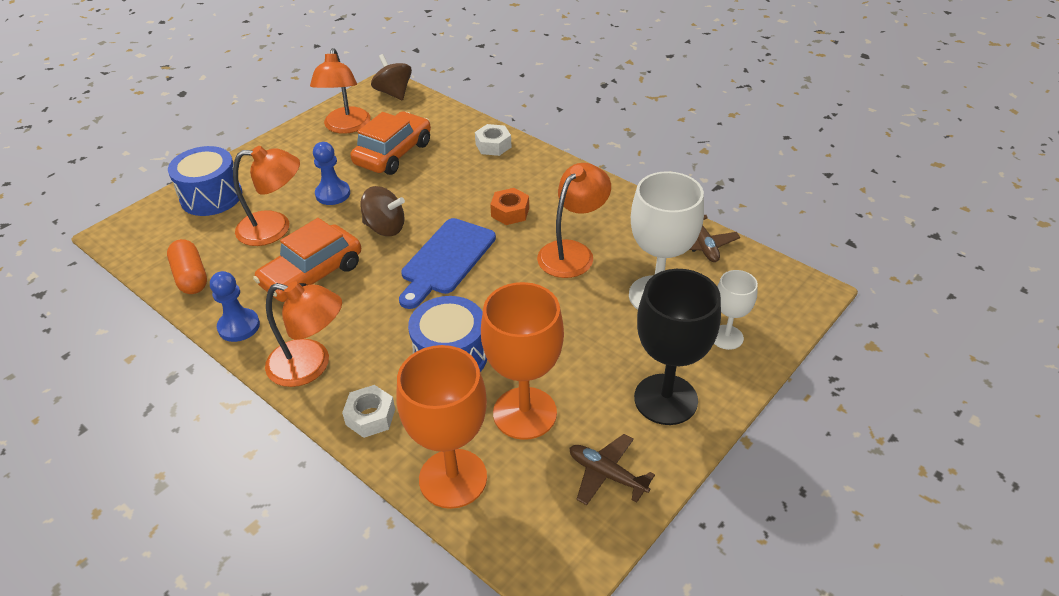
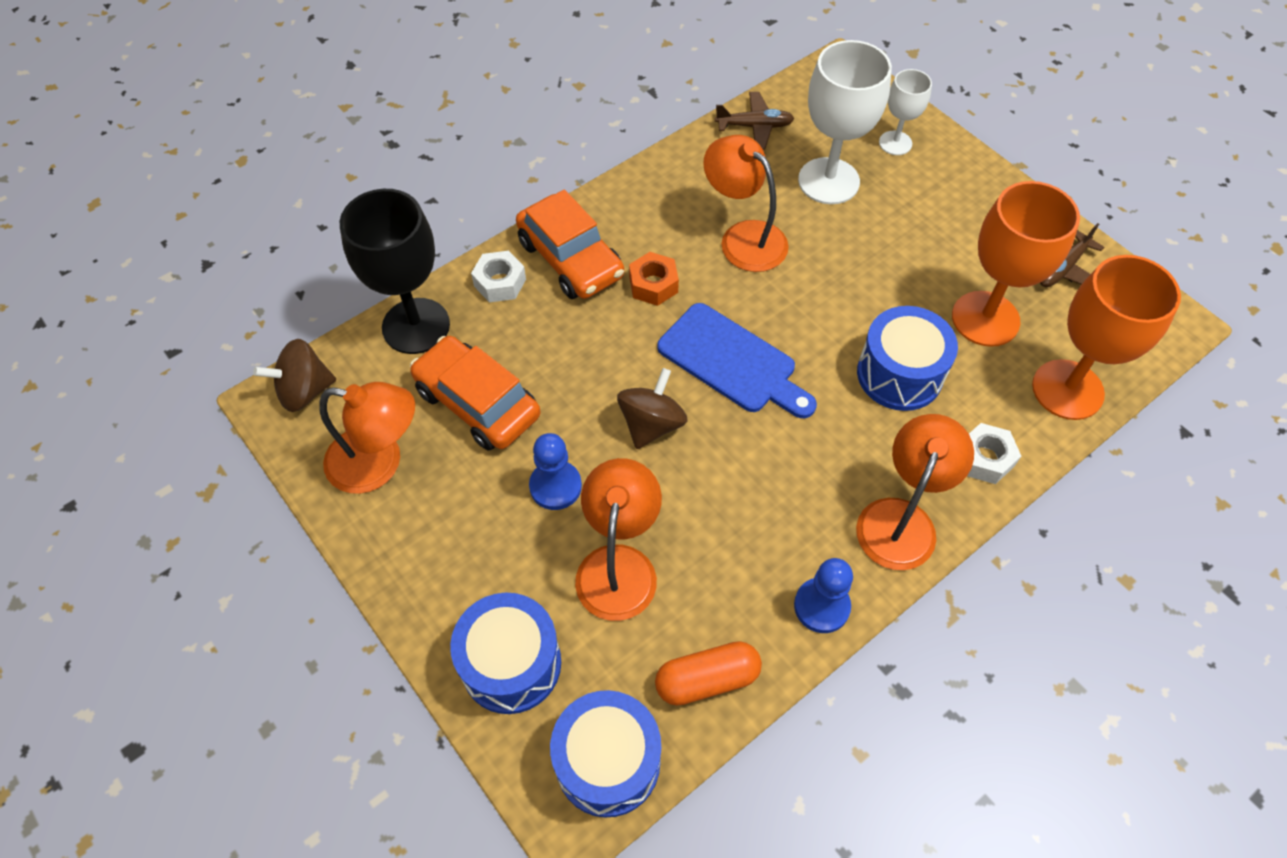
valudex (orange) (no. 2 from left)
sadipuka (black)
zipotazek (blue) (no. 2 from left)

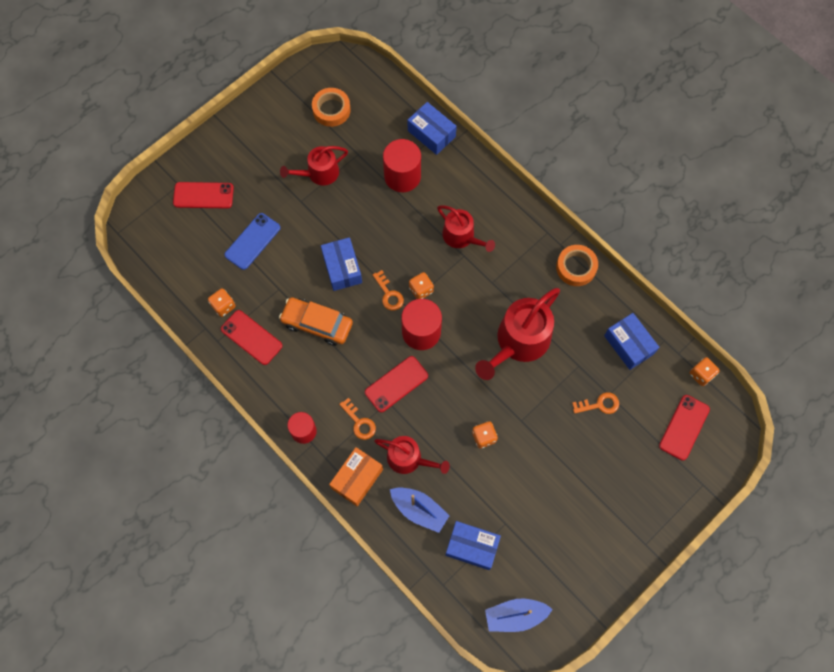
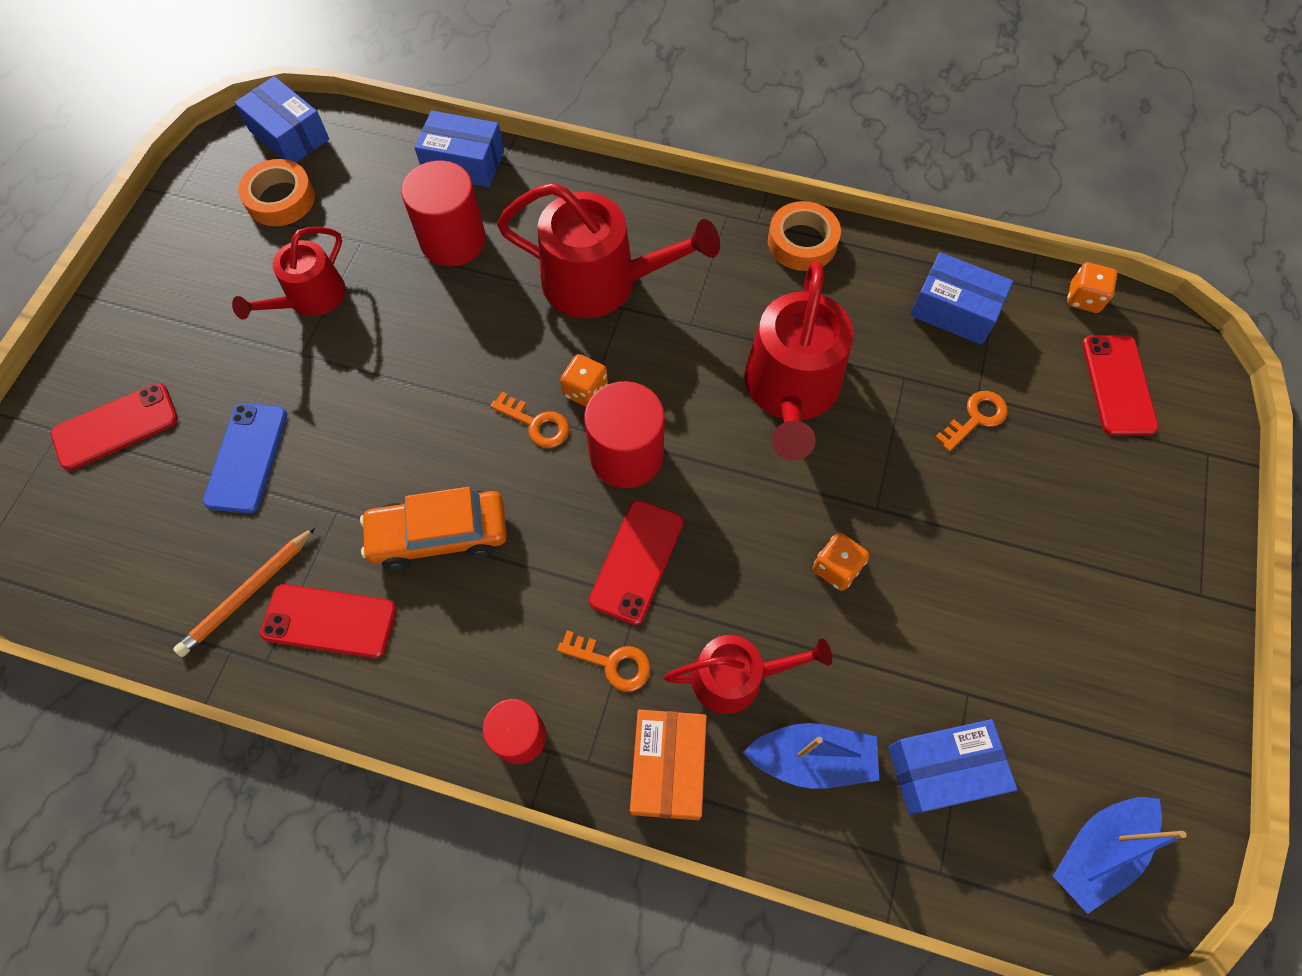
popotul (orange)
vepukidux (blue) (no. 1 from left)
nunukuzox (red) (no. 2 from left)

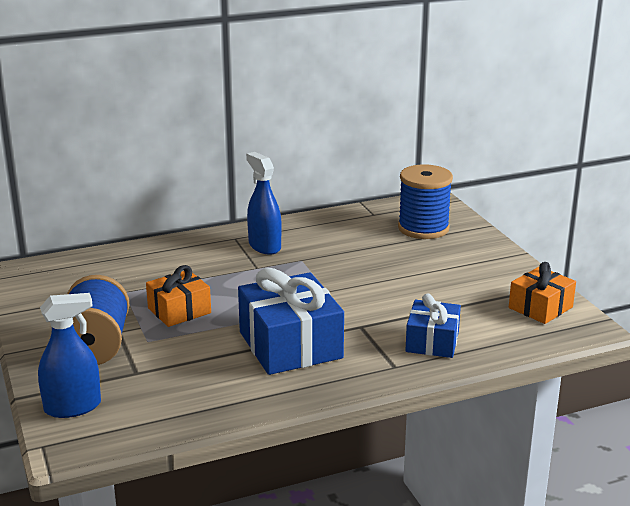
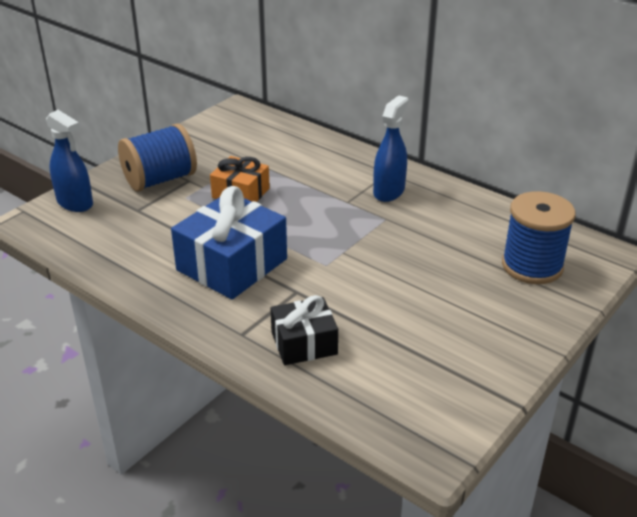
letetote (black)
letetote (orange) (no. 2 from left in the first image)

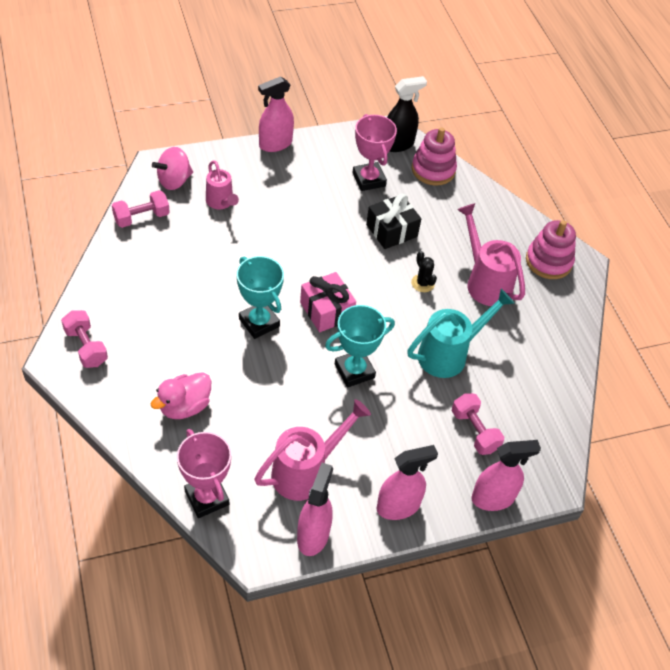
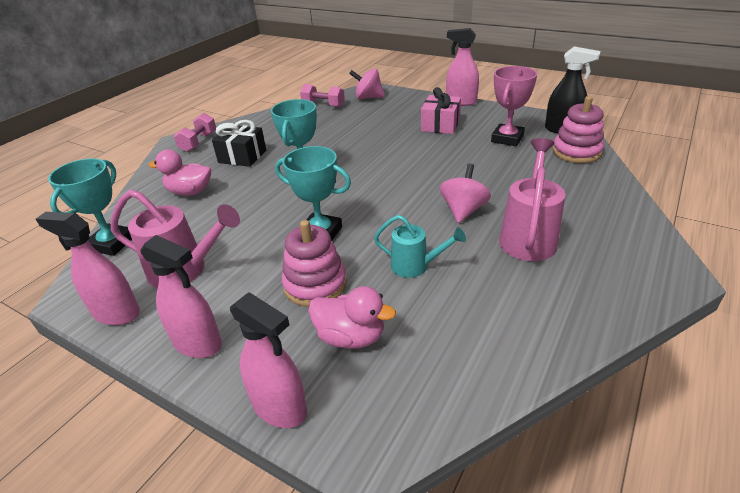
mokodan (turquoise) (no. 1 from left)
nunukuzox (pink) (no. 1 from left in the first image)
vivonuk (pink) (no. 1 from left)
letetote (pink)
letetote (black)
nunukuzox (turquoise)
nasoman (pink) (no. 2 from left)
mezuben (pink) (no. 2 from left)
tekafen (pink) (no. 1 from left)

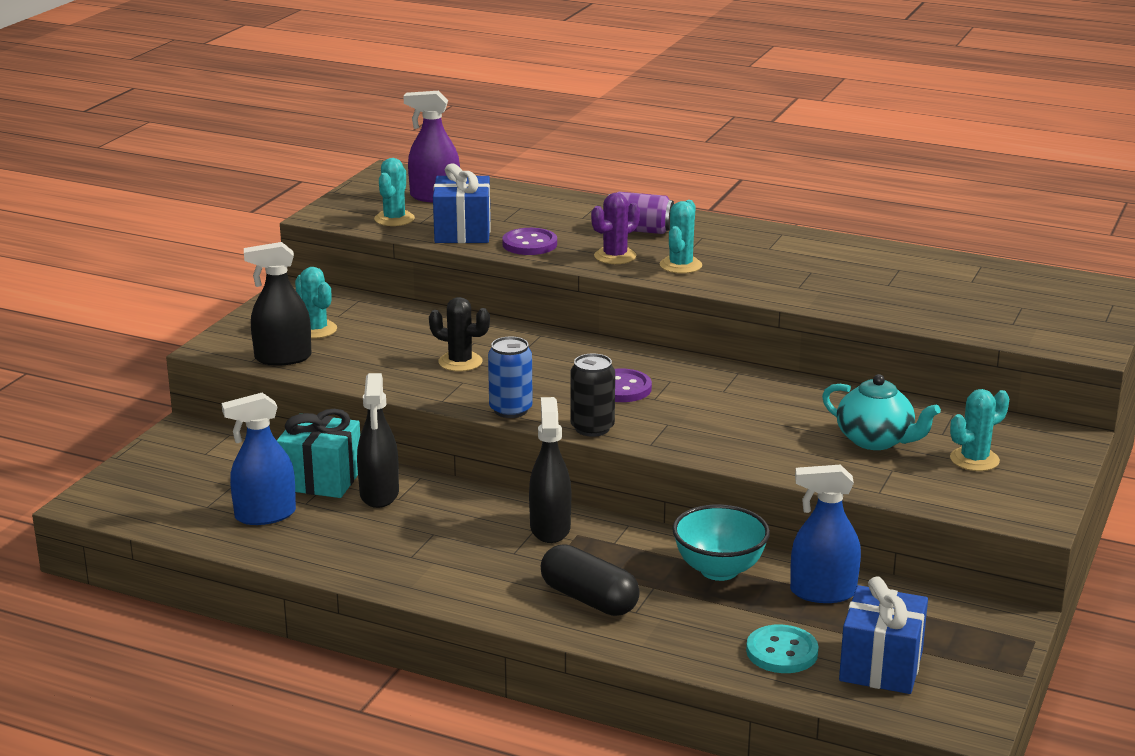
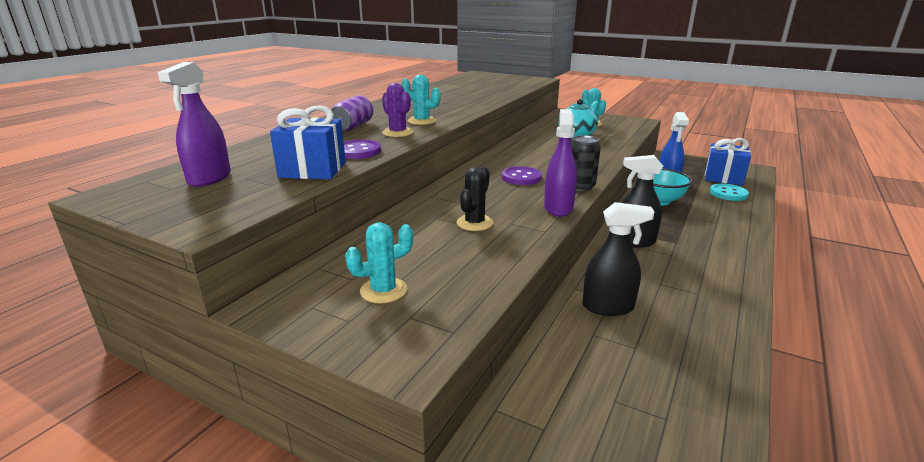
vivonuk (blue) (no. 1 from left in the first image)
vivonuk (black) (no. 1 from left in the first image)
letetote (turquoise)
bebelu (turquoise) (no. 2 from left in the first image)
vivonuk (purple) (no. 2 from left)
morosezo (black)

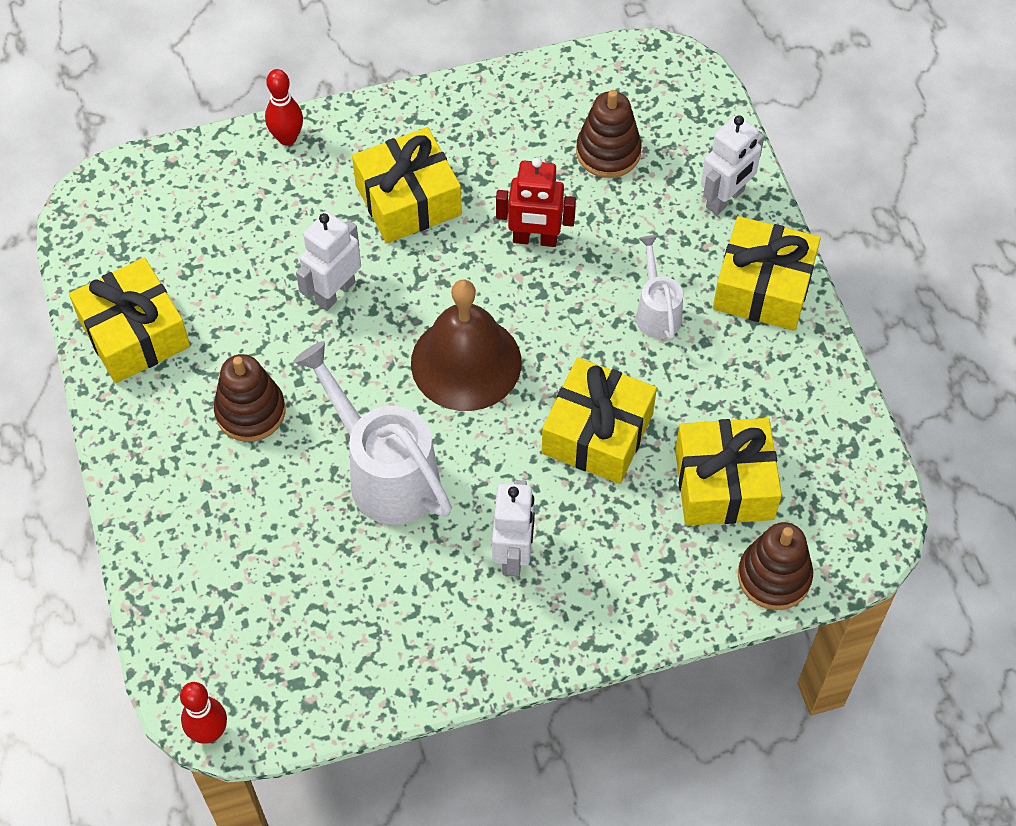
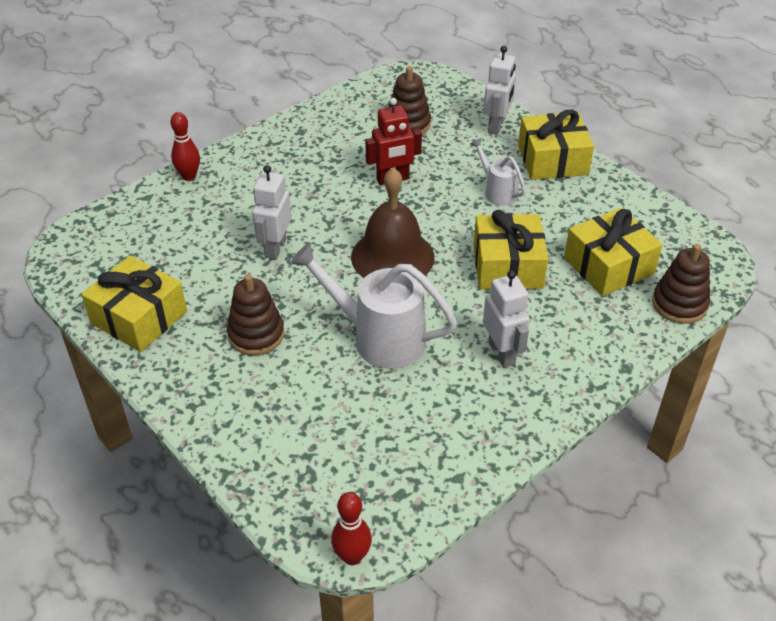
letetote (yellow) (no. 2 from left in the first image)

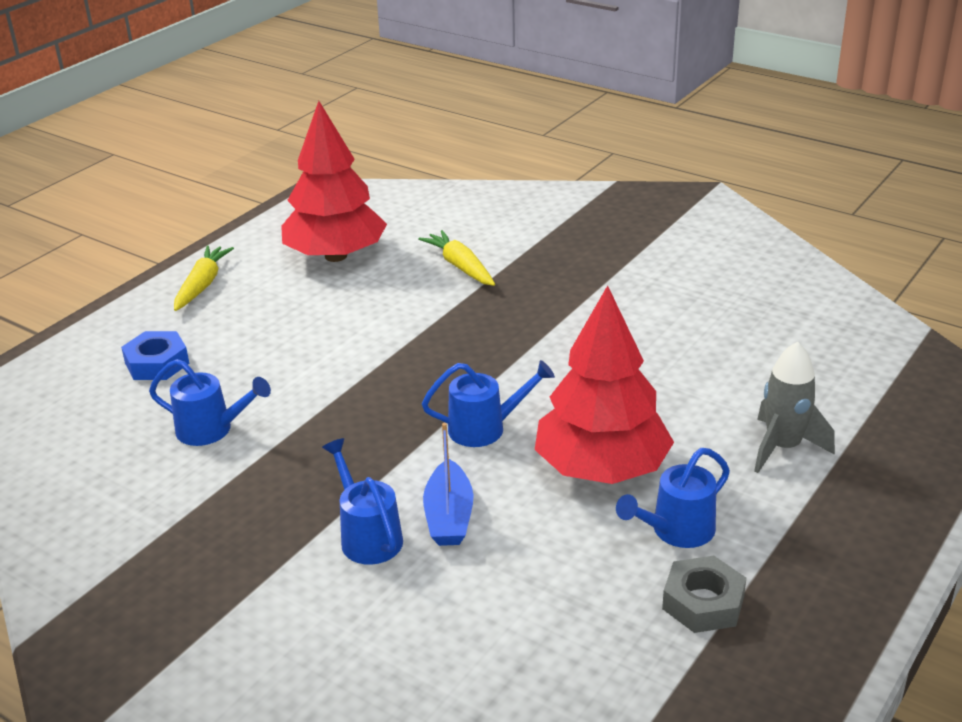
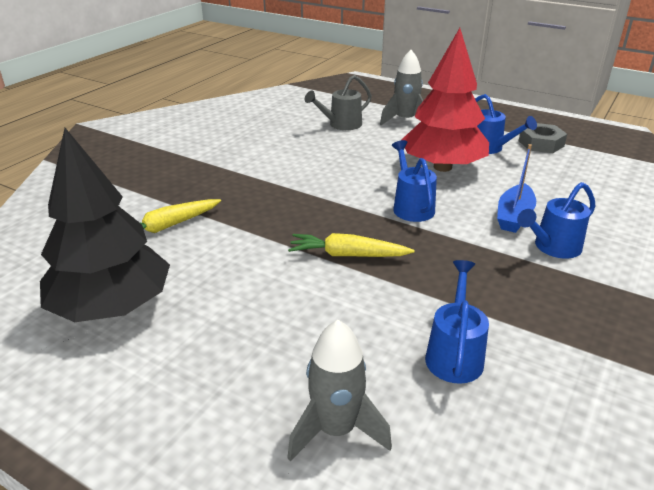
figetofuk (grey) (no. 1 from left)
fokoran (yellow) (no. 2 from left)
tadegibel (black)
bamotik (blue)
nunukuzox (grey)

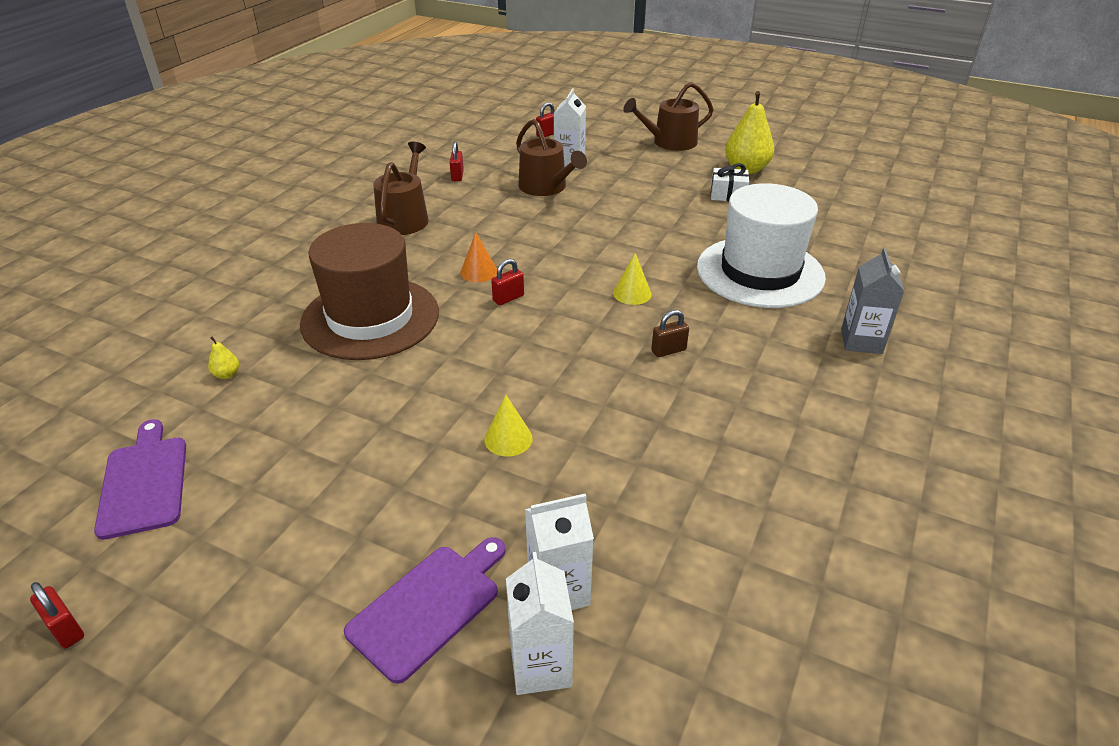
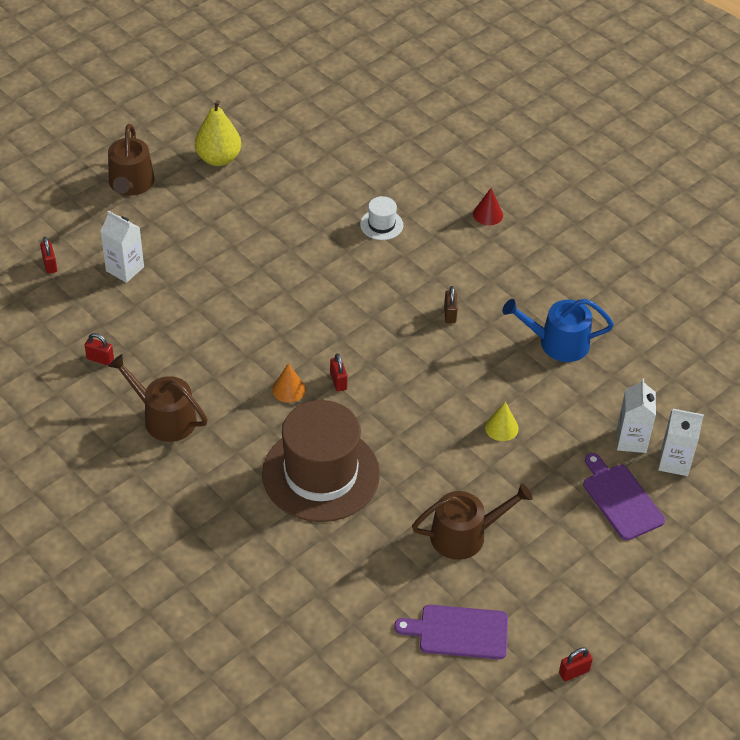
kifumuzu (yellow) (no. 1 from left in the first image)
nunukuzox (brown) (no. 3 from left)
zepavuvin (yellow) (no. 2 from left in the first image)
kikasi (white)
letetote (white)
zepavuvin (red)
nunukuzox (blue)

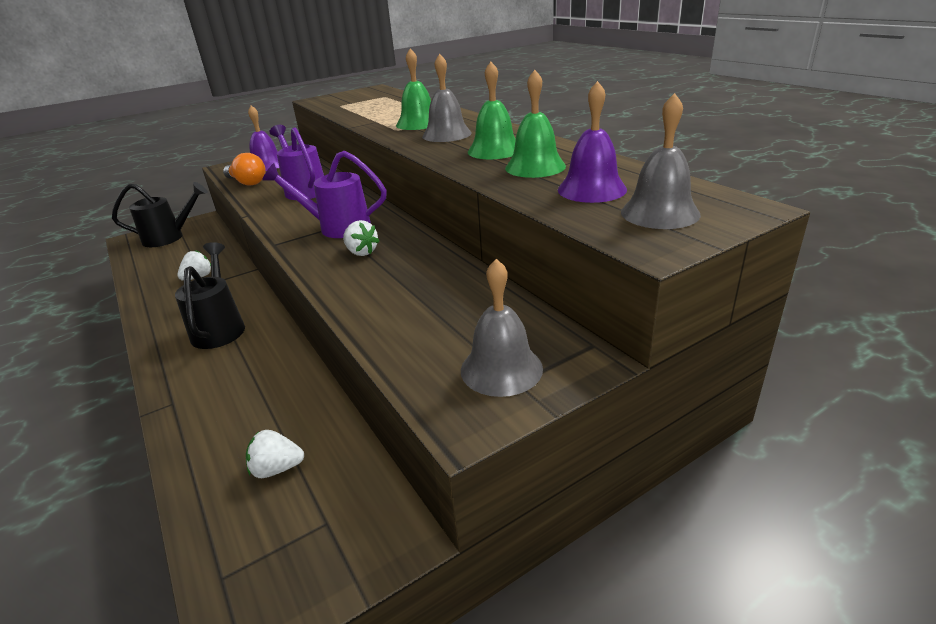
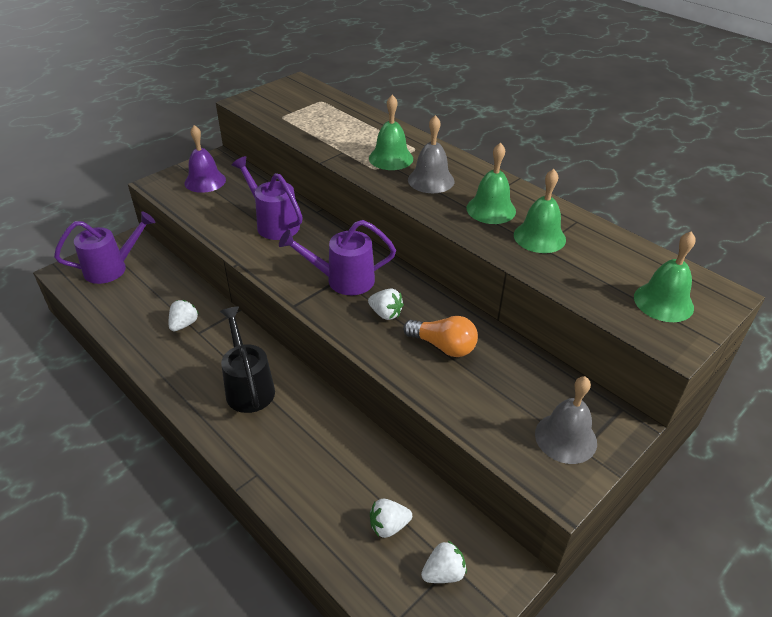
nunukuzox (purple) (no. 1 from left)
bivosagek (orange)
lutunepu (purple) (no. 2 from left in the first image)
lutunepu (green) (no. 4 from left)
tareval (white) (no. 4 from left)

